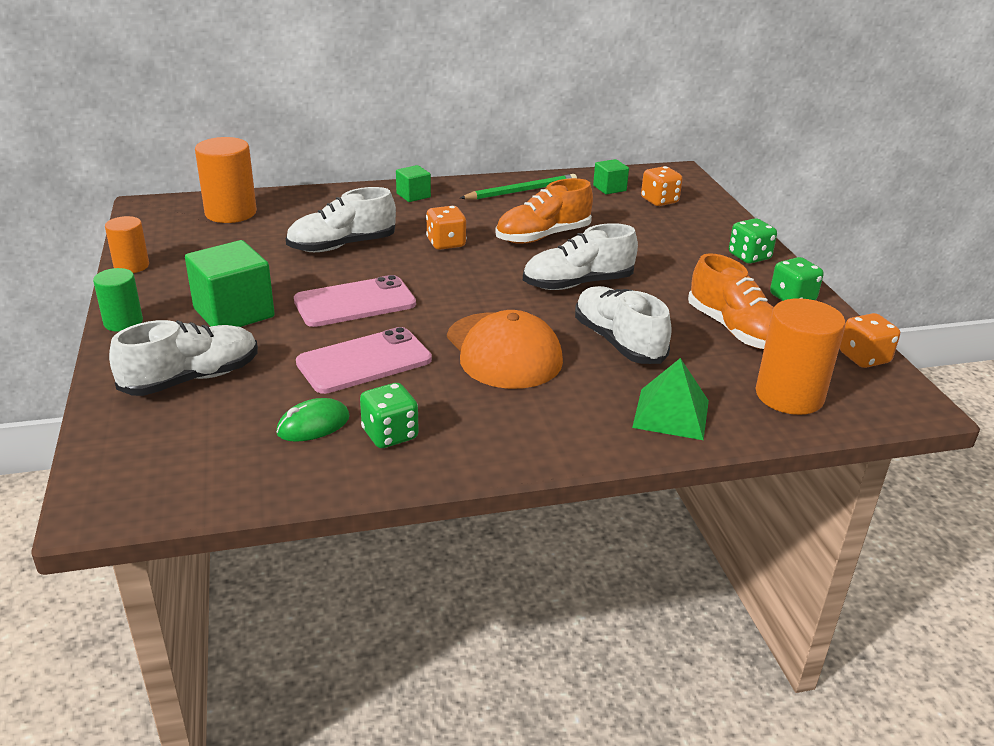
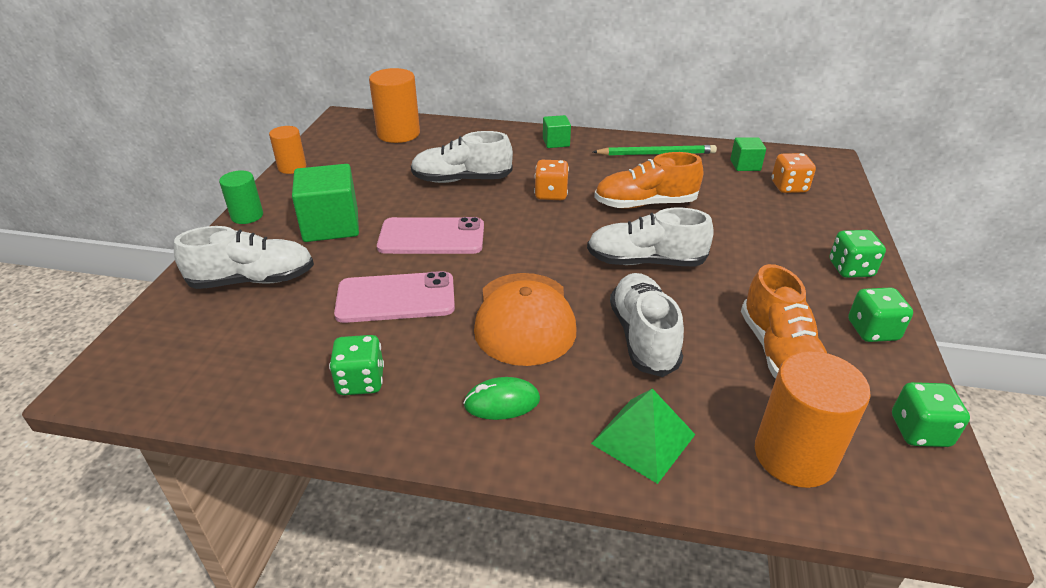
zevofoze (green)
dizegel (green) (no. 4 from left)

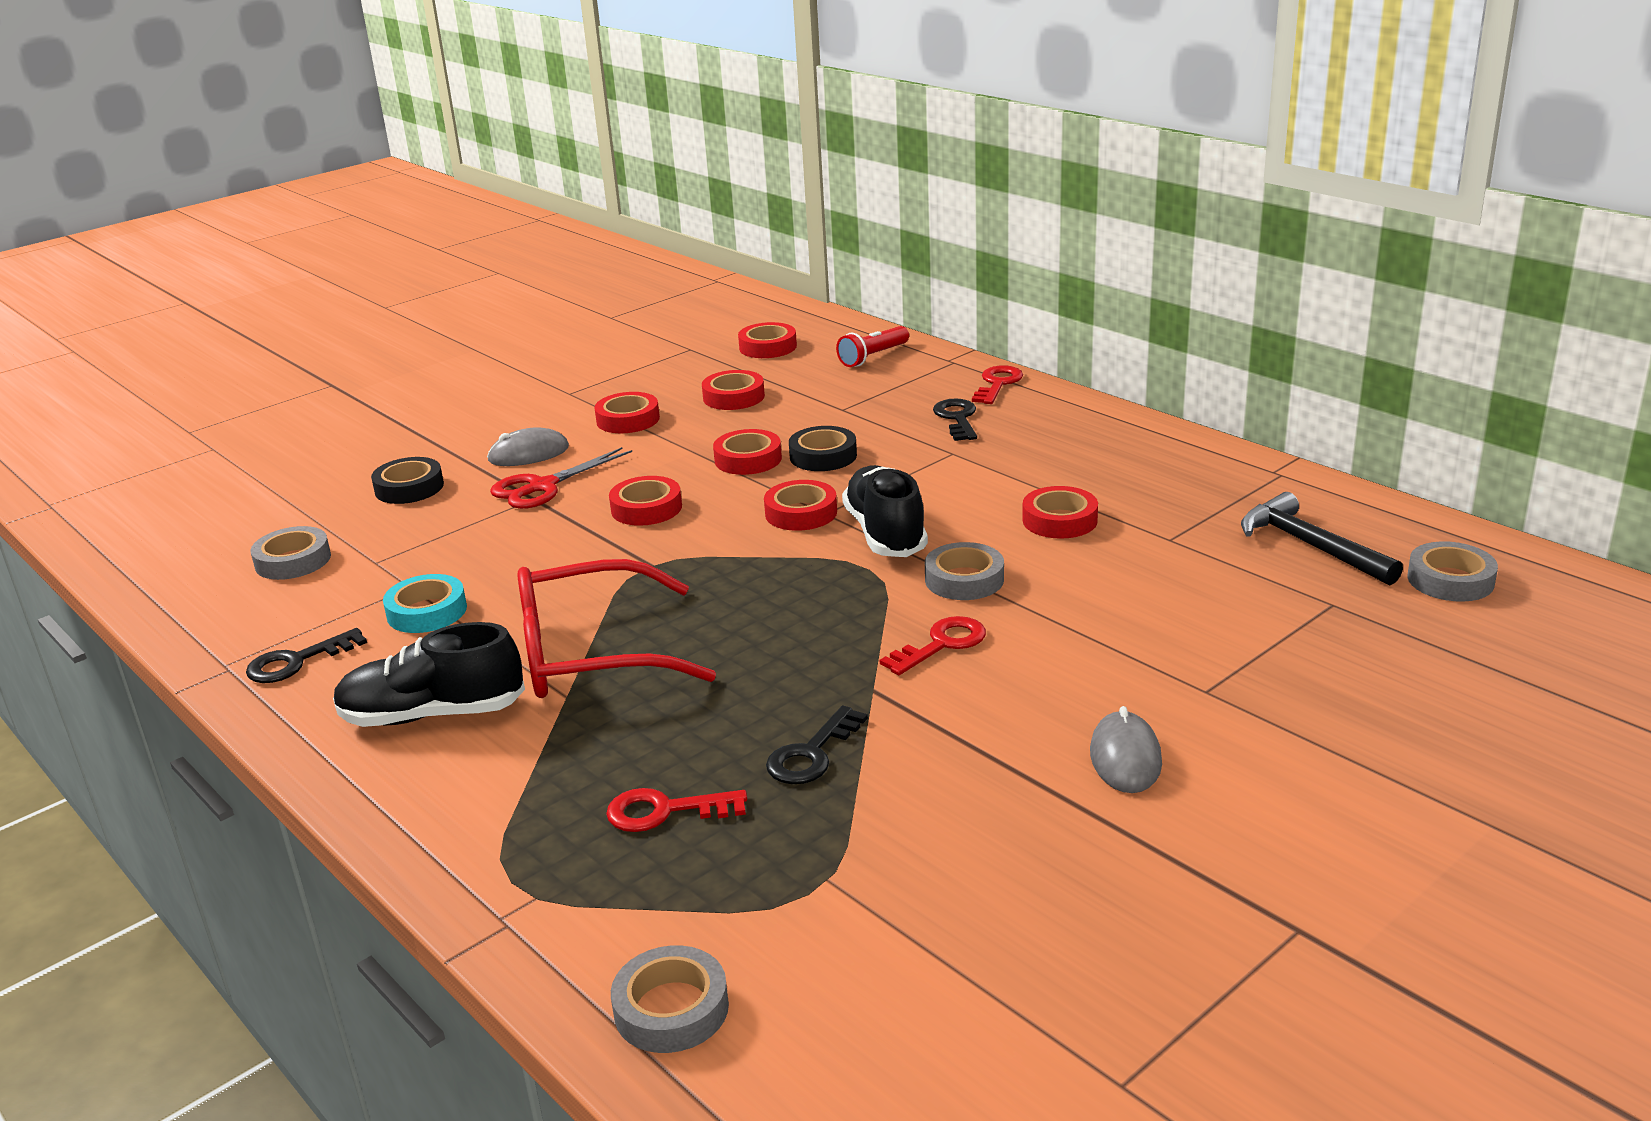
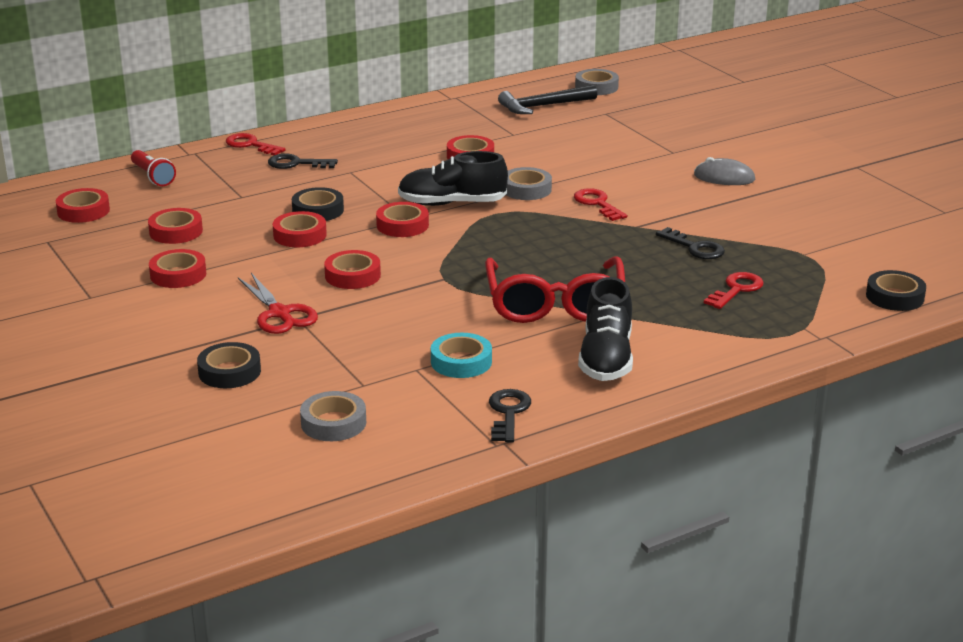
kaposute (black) (no. 2 from left)
zevofoze (grey) (no. 1 from left in the first image)
kaposute (red) (no. 3 from left)
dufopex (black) (no. 3 from left)

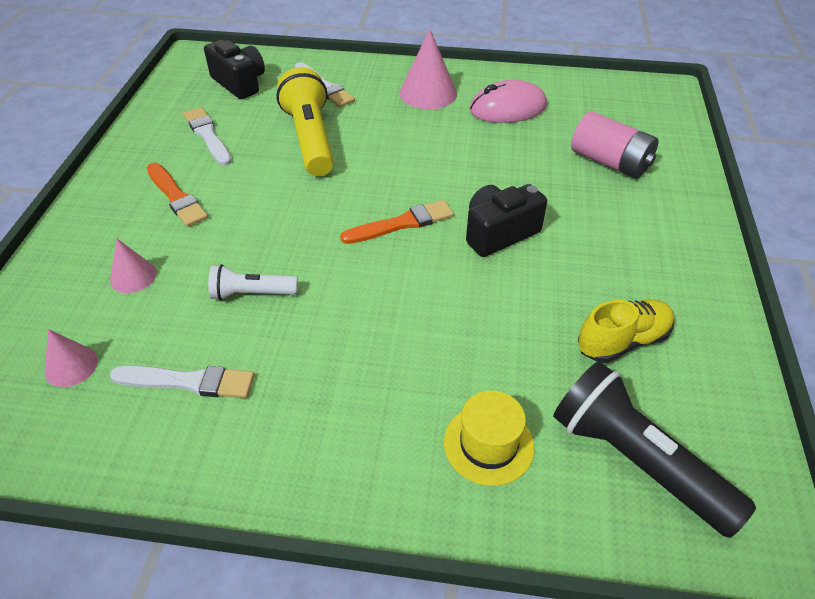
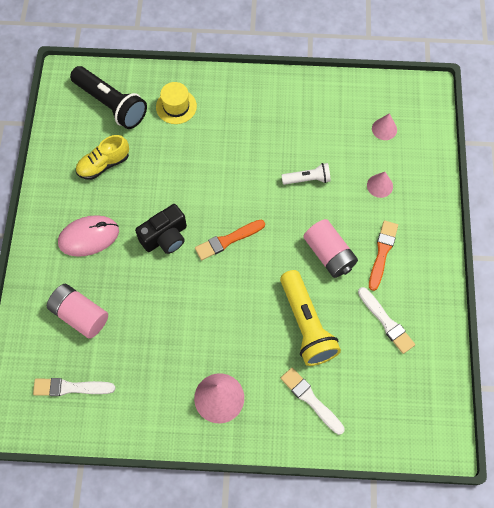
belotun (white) (no. 1 from left)
belotun (orange) (no. 2 from left)
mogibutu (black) (no. 1 from left in the first image)
zevofoze (pink)
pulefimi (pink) (no. 2 from left)

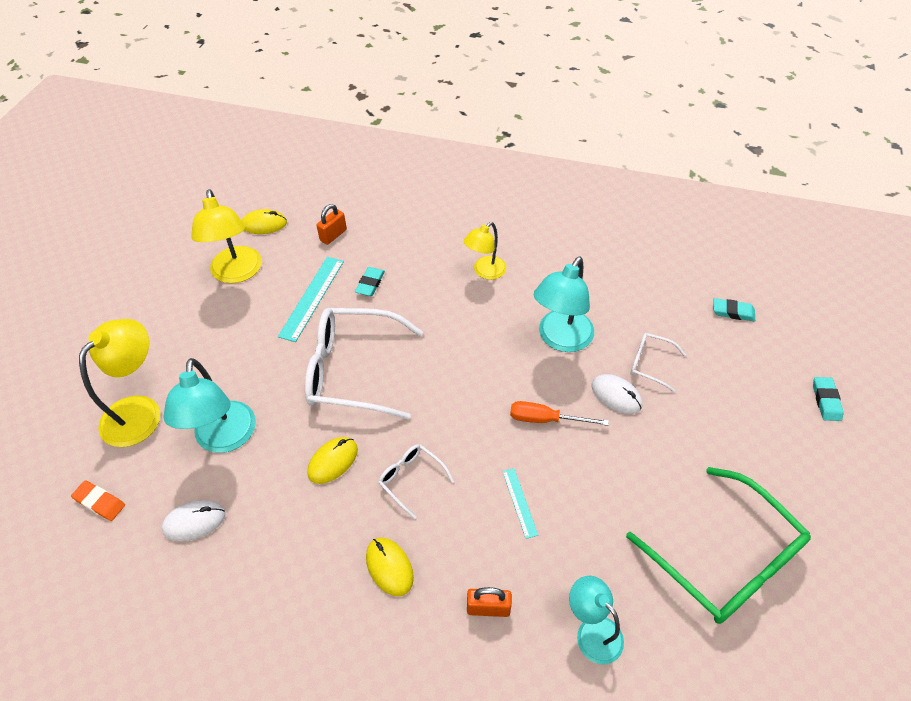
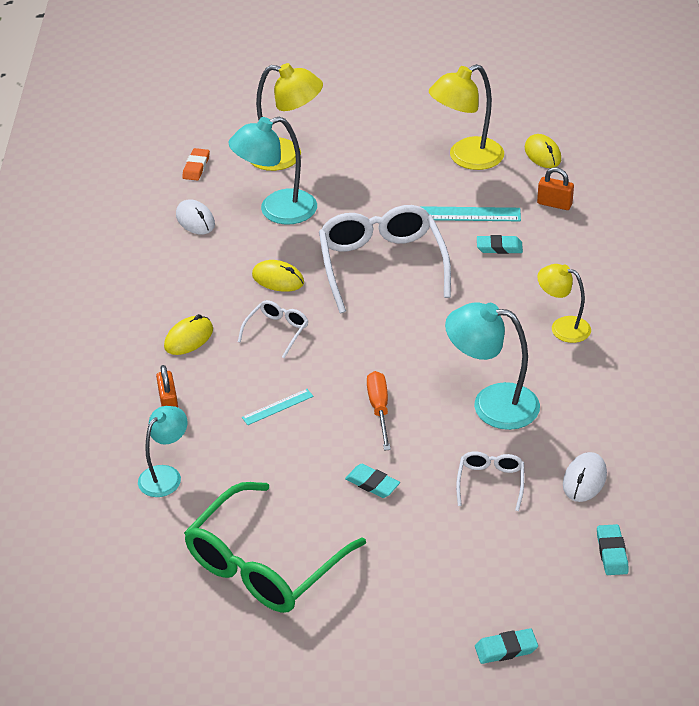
zevofoze (white) (no. 2 from left)
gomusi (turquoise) (no. 1 from left)

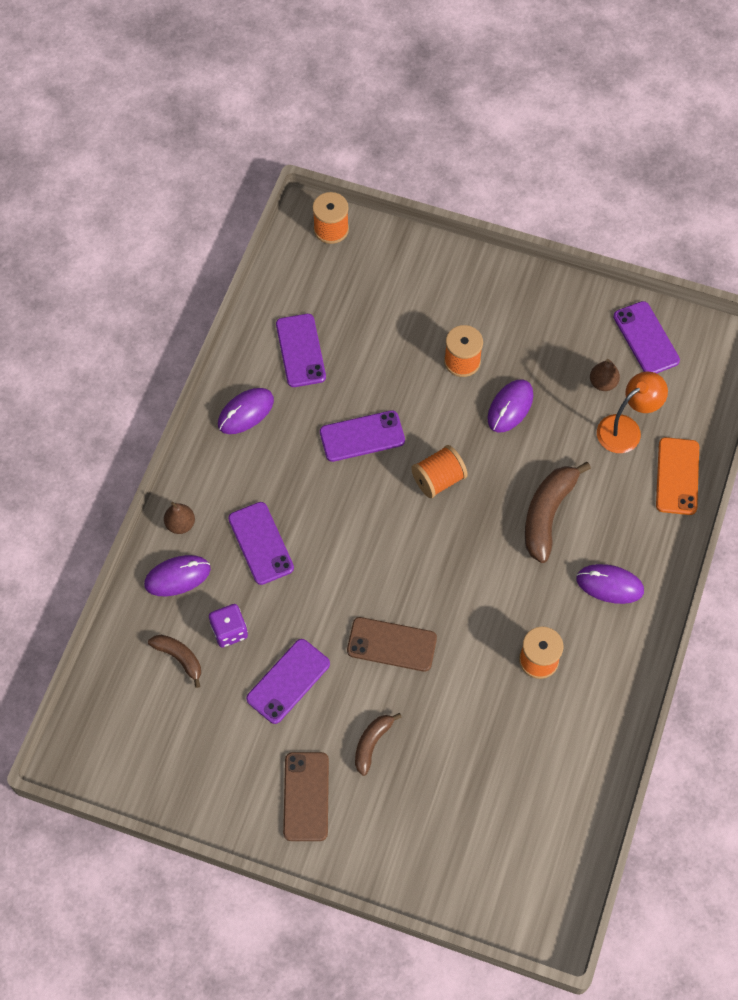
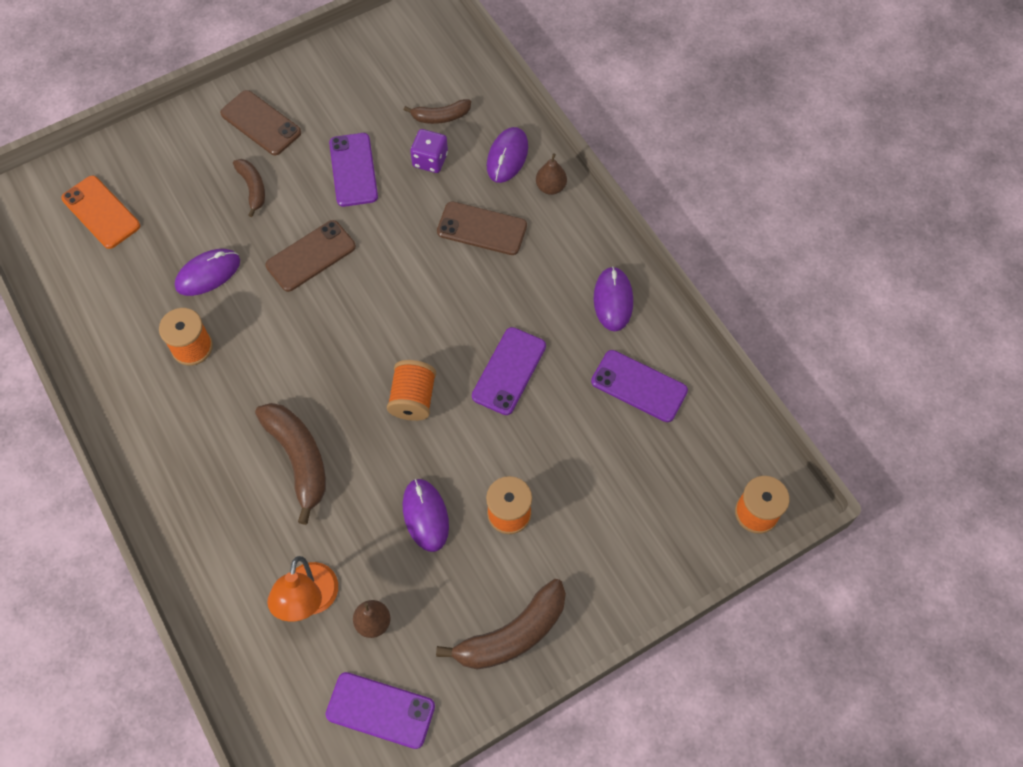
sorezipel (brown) (no. 3 from left)
zevofoze (purple) (no. 1 from left)
sorezipel (orange)
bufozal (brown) (no. 4 from left)

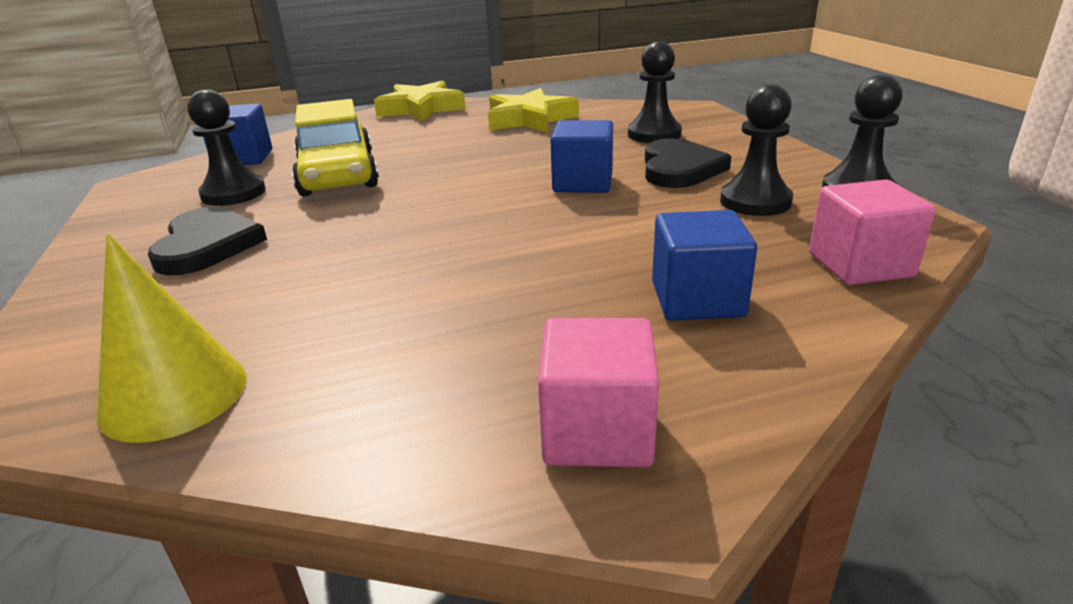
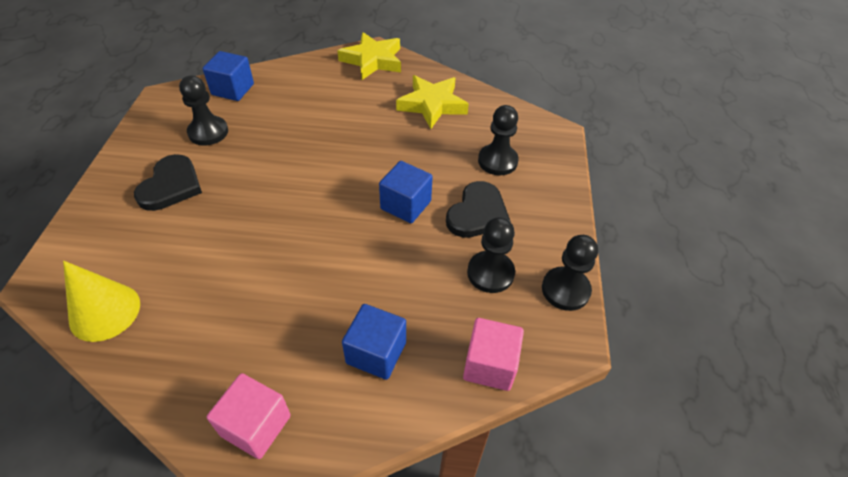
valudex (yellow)

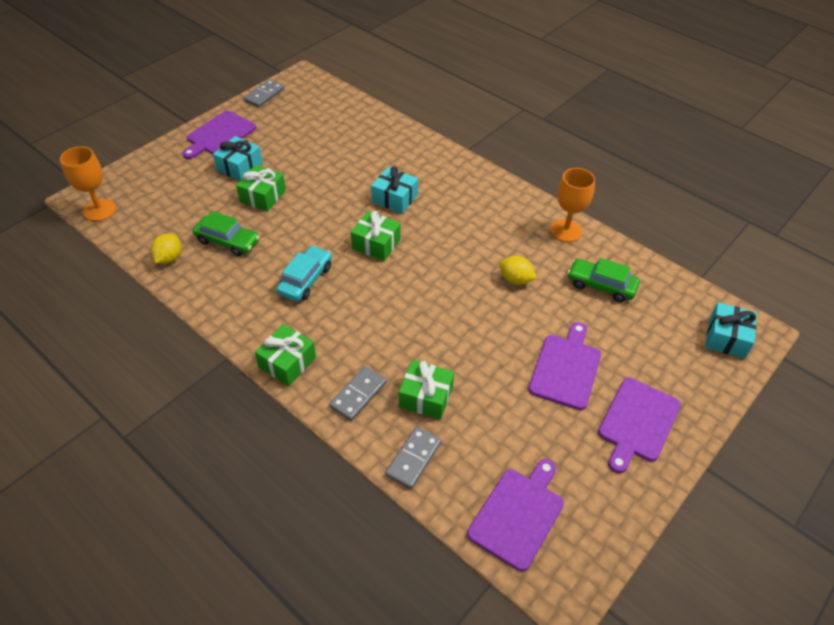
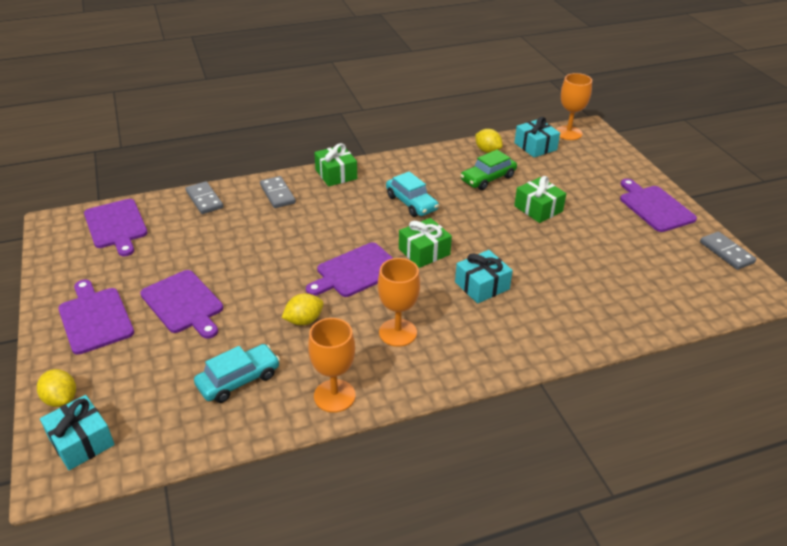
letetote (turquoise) (no. 3 from left)
letetote (green) (no. 4 from left in the first image)
valudex (turquoise) (no. 1 from left)
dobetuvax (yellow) (no. 1 from left)
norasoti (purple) (no. 4 from left)
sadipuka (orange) (no. 2 from left)

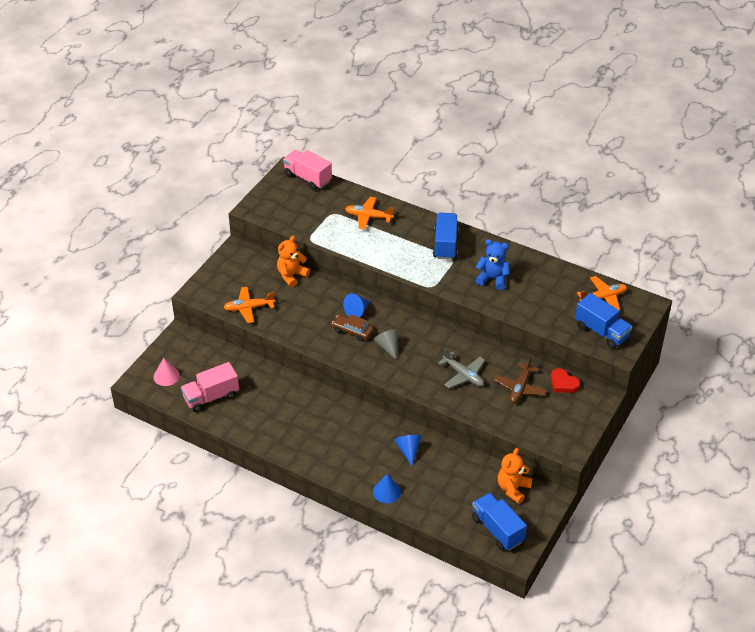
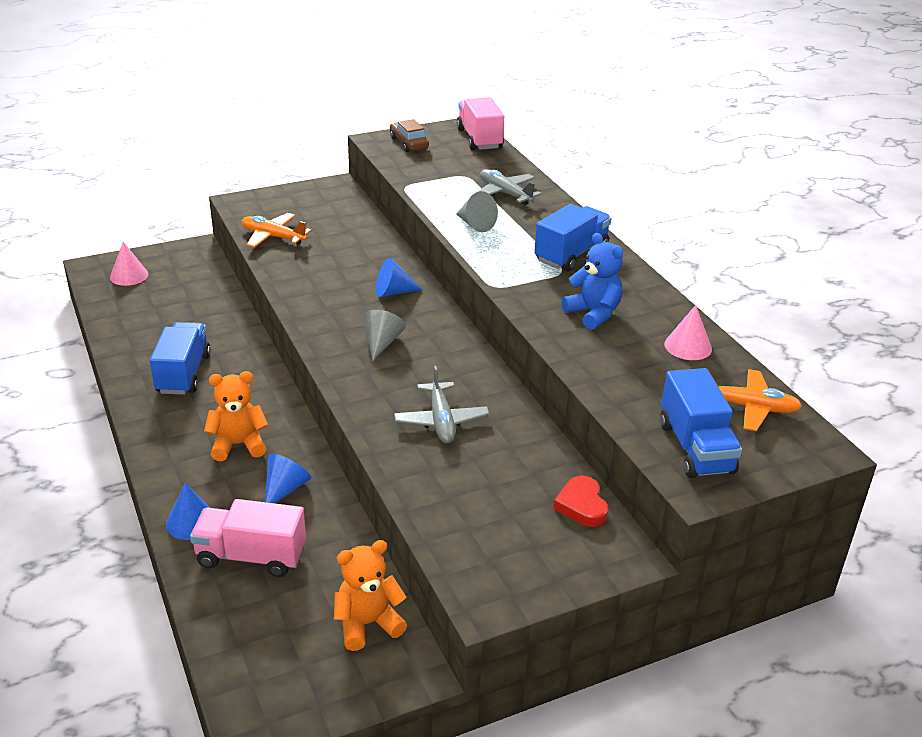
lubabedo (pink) (no. 1 from left)
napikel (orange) (no. 1 from left)
valudex (brown)
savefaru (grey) (no. 2 from left)
lubabedo (blue) (no. 1 from left)
savefaru (brown)
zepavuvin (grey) (no. 2 from left)
zepavuvin (pink) (no. 2 from left)

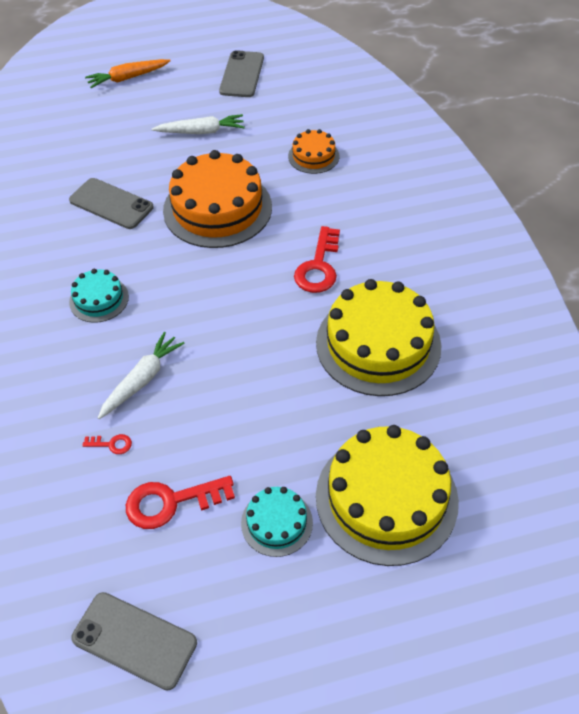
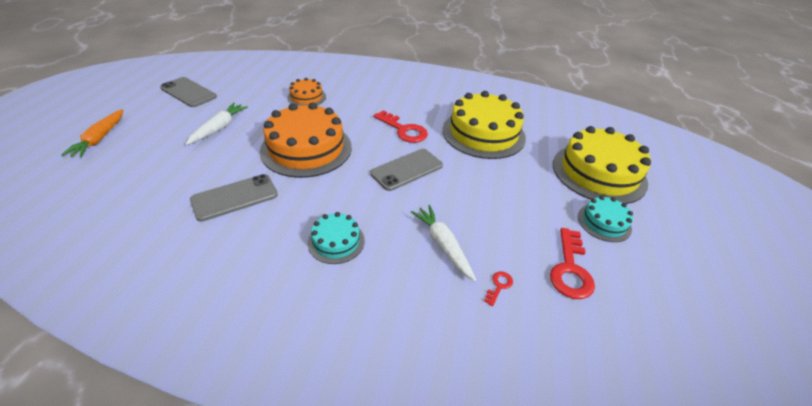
sorezipel (grey) (no. 3 from left)

